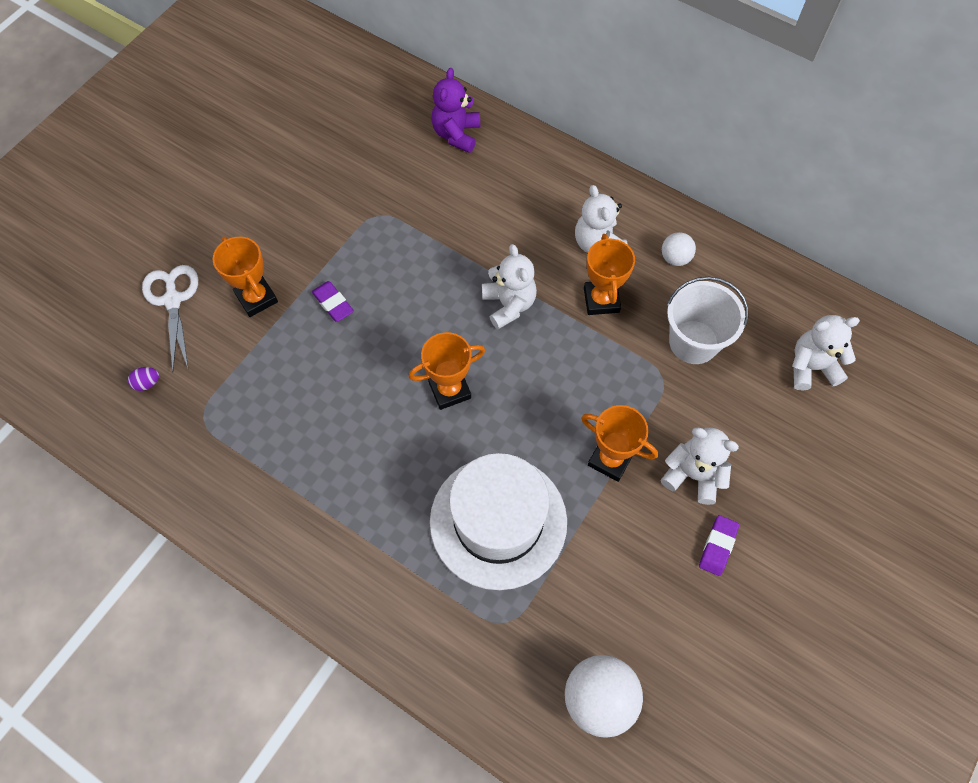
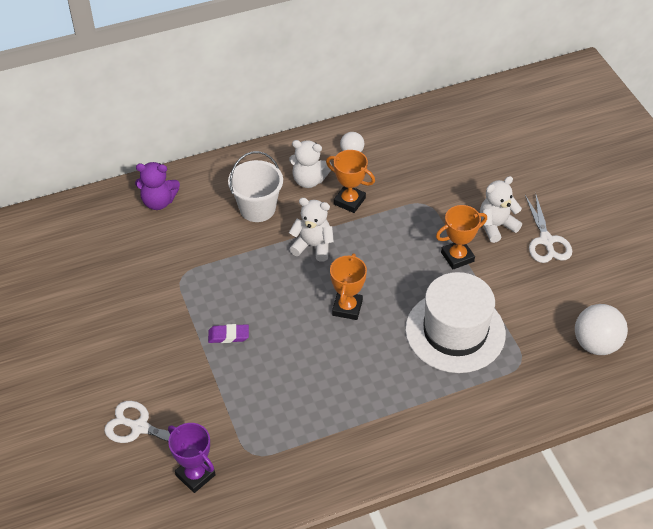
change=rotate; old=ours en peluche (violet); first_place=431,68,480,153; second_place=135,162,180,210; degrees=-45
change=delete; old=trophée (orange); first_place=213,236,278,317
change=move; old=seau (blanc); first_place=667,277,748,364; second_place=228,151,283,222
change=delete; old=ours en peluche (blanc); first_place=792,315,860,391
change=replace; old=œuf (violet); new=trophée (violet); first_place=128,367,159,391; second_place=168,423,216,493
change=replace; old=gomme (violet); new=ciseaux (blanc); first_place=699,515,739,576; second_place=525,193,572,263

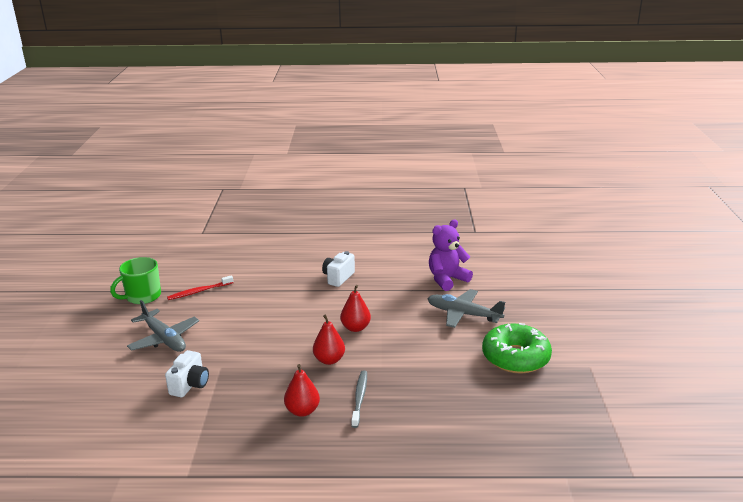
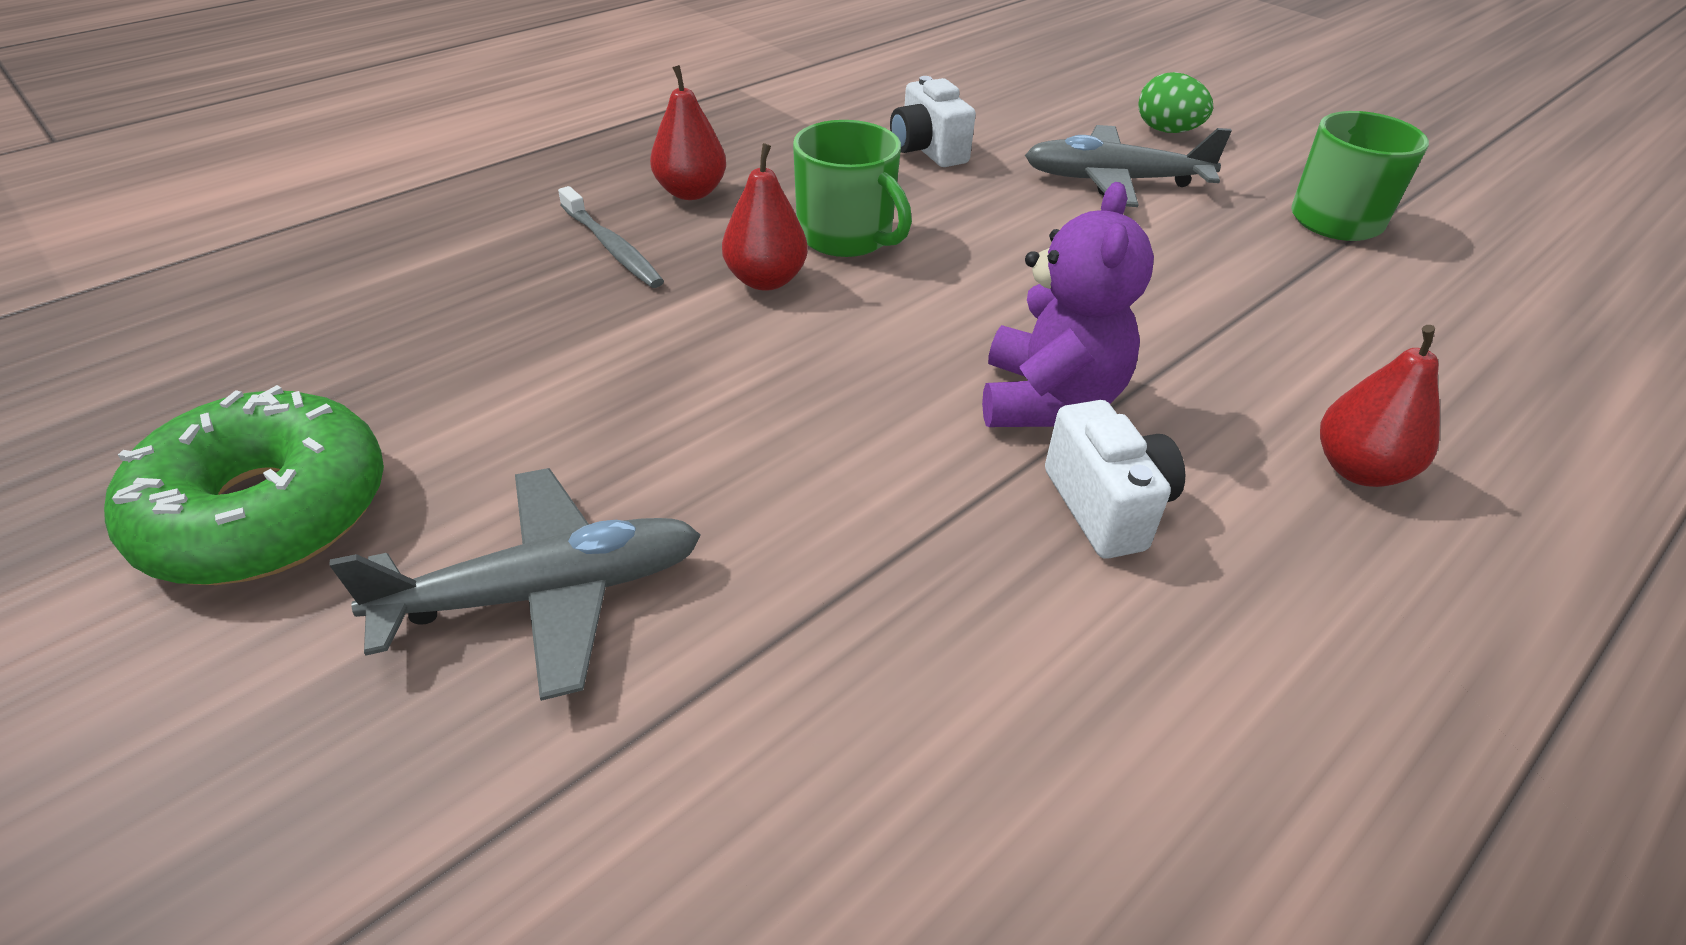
change=move; old=ours en peluche (violet); first_place=429,219,473,291; second_place=982,182,1154,427
change=delete; old=brosse à dents (rouge); first_place=167,275,233,300
change=move; old=poire (rouge); first_place=340,285,371,332; second_place=1320,325,1440,487
change=insert; new=œuf (vert); second_place=1138,72,1213,133
change=insert; new=tasse (vert); second_place=793,120,912,257

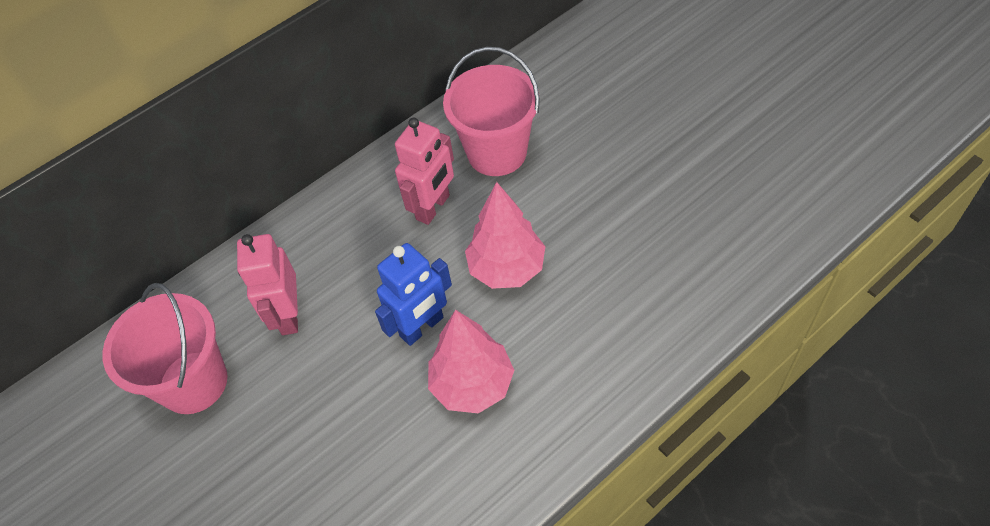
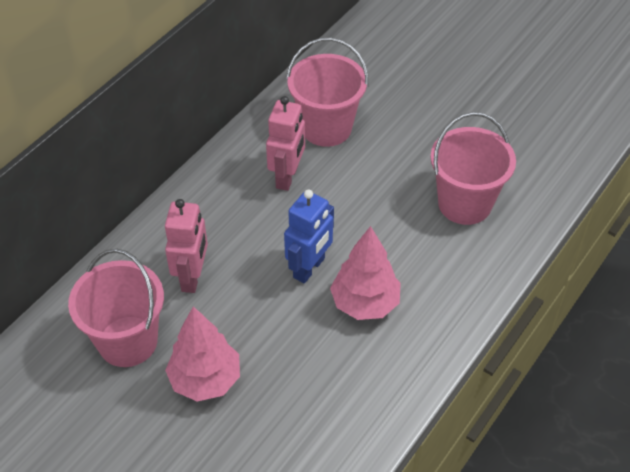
change=move; old=arbre (rose); first_place=465,182,545,289; second_place=165,306,240,402
change=rotate; old=robot (rose); first_place=237,234,298,335; second_place=165,199,208,293; degrees=-150
change=insert; new=seau (rose); second_place=431,112,516,225

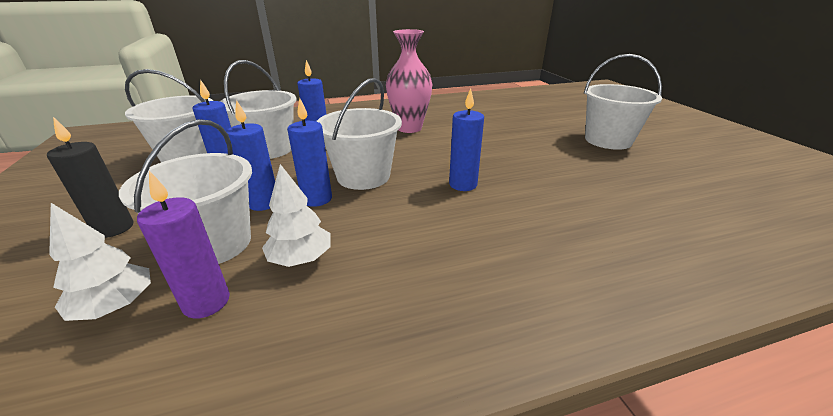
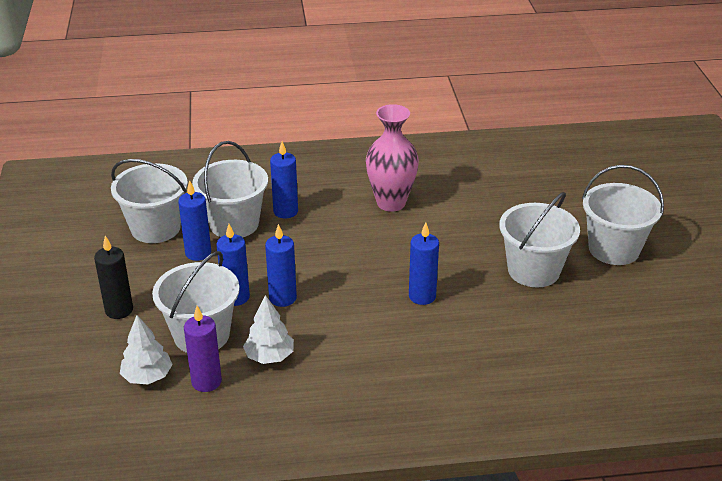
change=move; old=seau (blanc); first_place=316,78,402,190; second_place=499,192,580,287

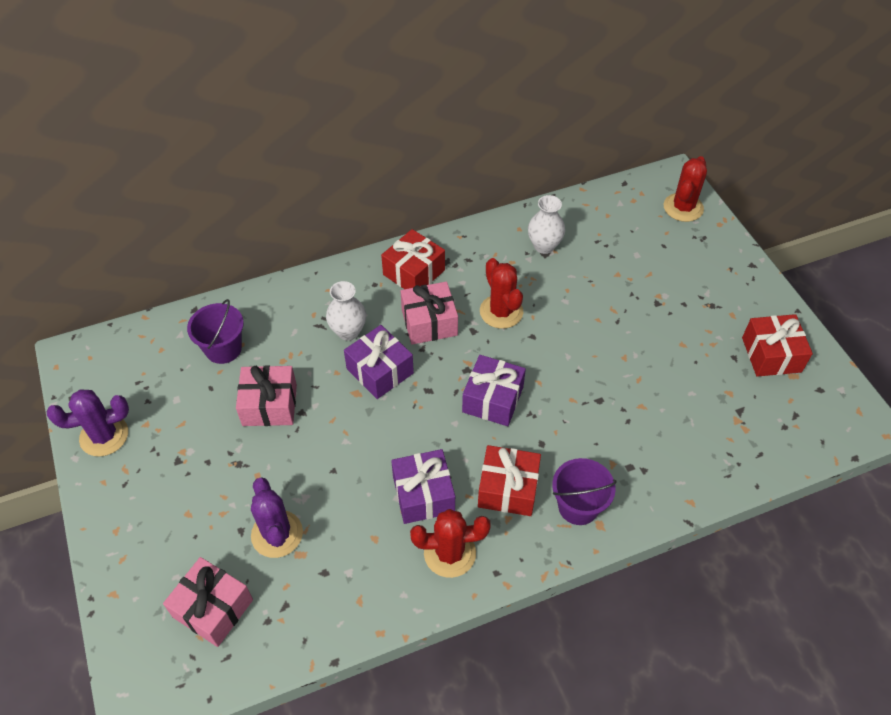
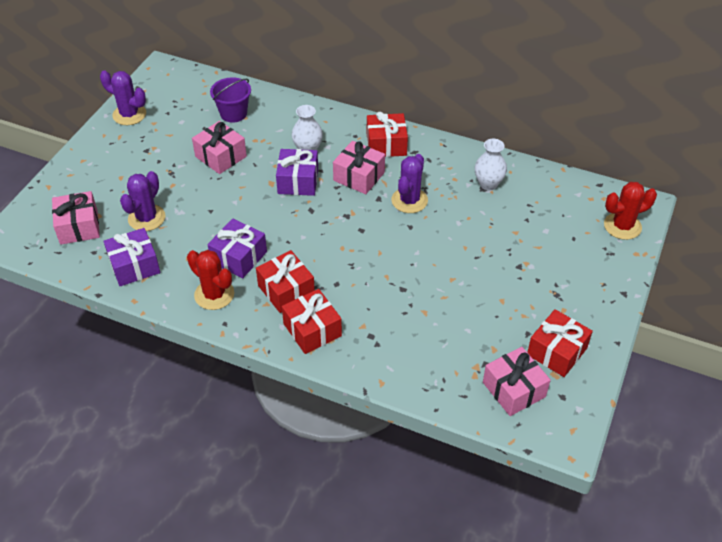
change=recolor; old=cactus (rouge); new=cactus (violet); first_place=480,258,523,329; second_place=391,154,428,213
change=move; old=cadeau (violet); first_place=462,355,526,426; second_place=103,228,160,286
change=replace; old=seau (violet); new=cadeau (rouge); first_place=552,458,616,525; second_place=282,289,342,354
change=insert; new=cadeau (rose); second_place=483,347,551,416

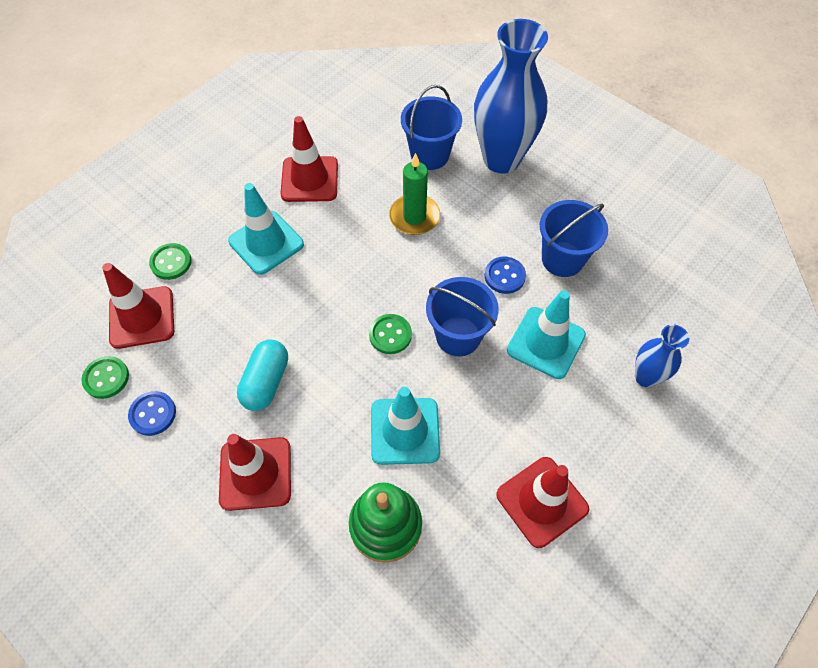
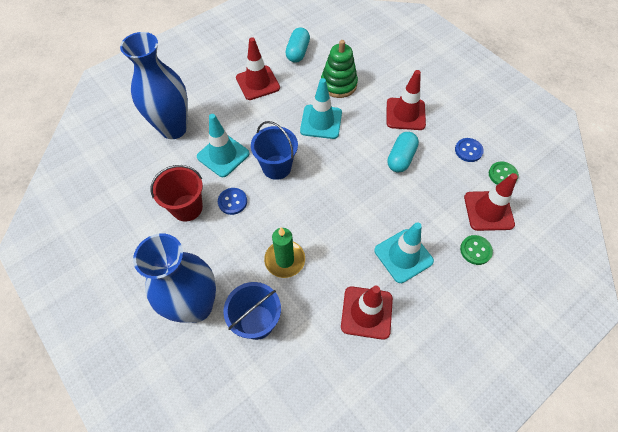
change=recolor; old=seau (bleu); new=seau (rouge); first_place=540,200,608,277; second_place=151,165,203,222
change=delete; old=bouton (vert); first_place=369,314,412,354
change=resize; old=vase (bleu); first_place=635,324,689,387; second_place=120,32,188,139; factor=2.0
change=insert; new=gélule (turquoise); second_place=285,27,310,63

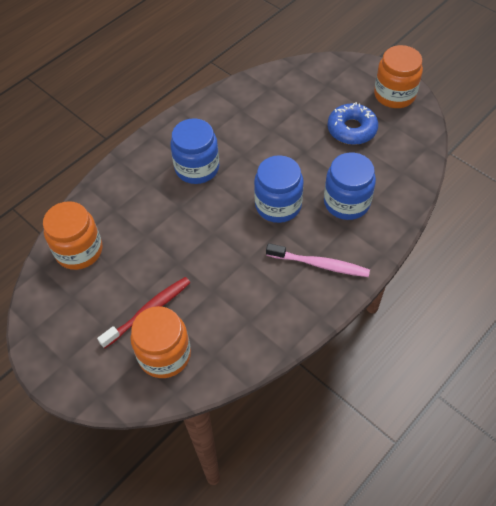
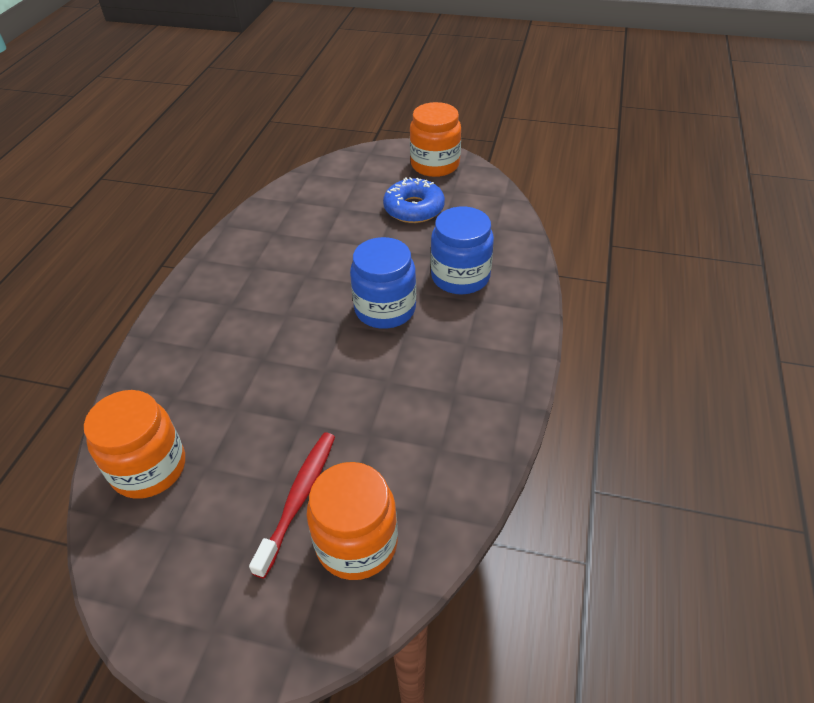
change=delete; old=bocal (bleu); first_place=170,118,219,184
change=delete; old=brosse à dents (rose); first_place=266,243,370,277

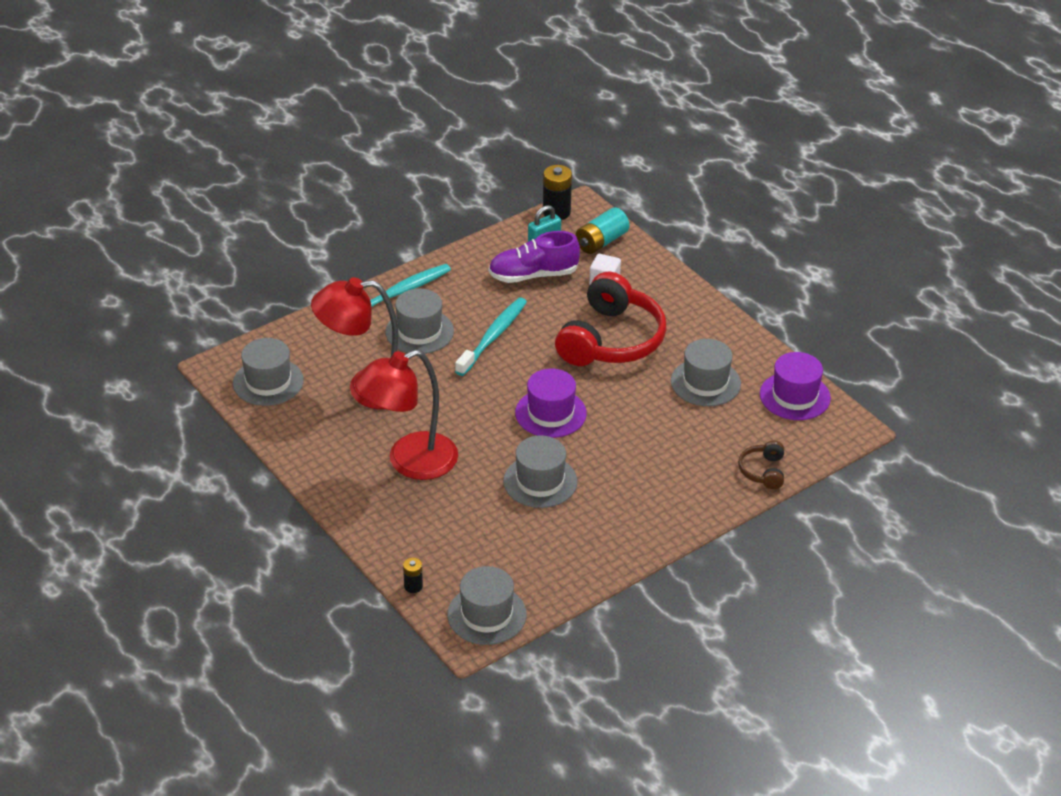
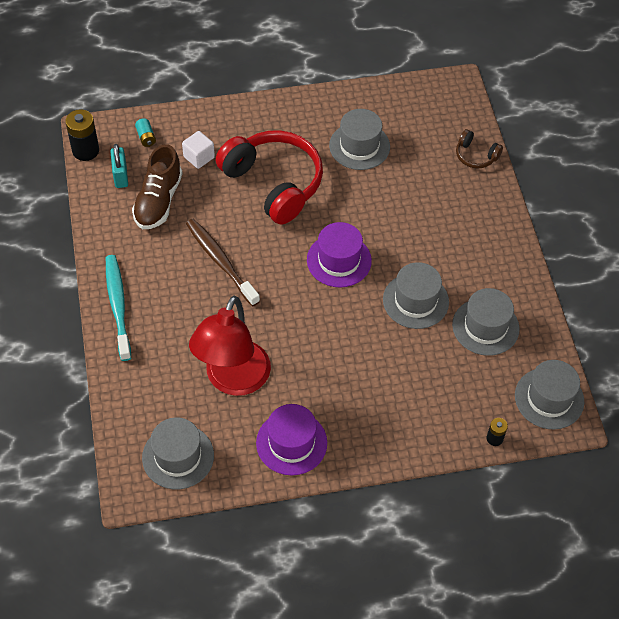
change=resize; old=pile (turquoise); first_place=575,207,630,254; second_place=135,118,156,147; factor=0.55
change=recolor; old=chaussure (violet); new=chaussure (marron); first_place=489,231,580,283; second_place=132,144,183,229
change=move; old=chapeau (gris); first_place=385,288,454,354; second_place=452,288,520,356
change=recolor; old=brosse à dents (turquoise); new=brosse à dents (marron); first_place=455,297,527,376; second_place=186,219,260,307
change=delete; old=lampe (rouge); first_place=354,350,458,480
change=move; old=chapeau (violet); first_place=760,352,831,420; second_place=256,404,327,475

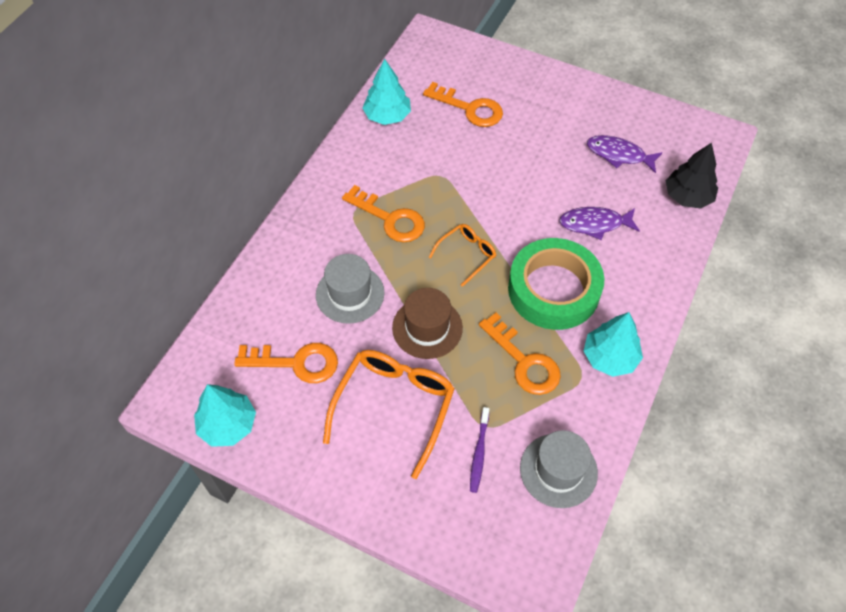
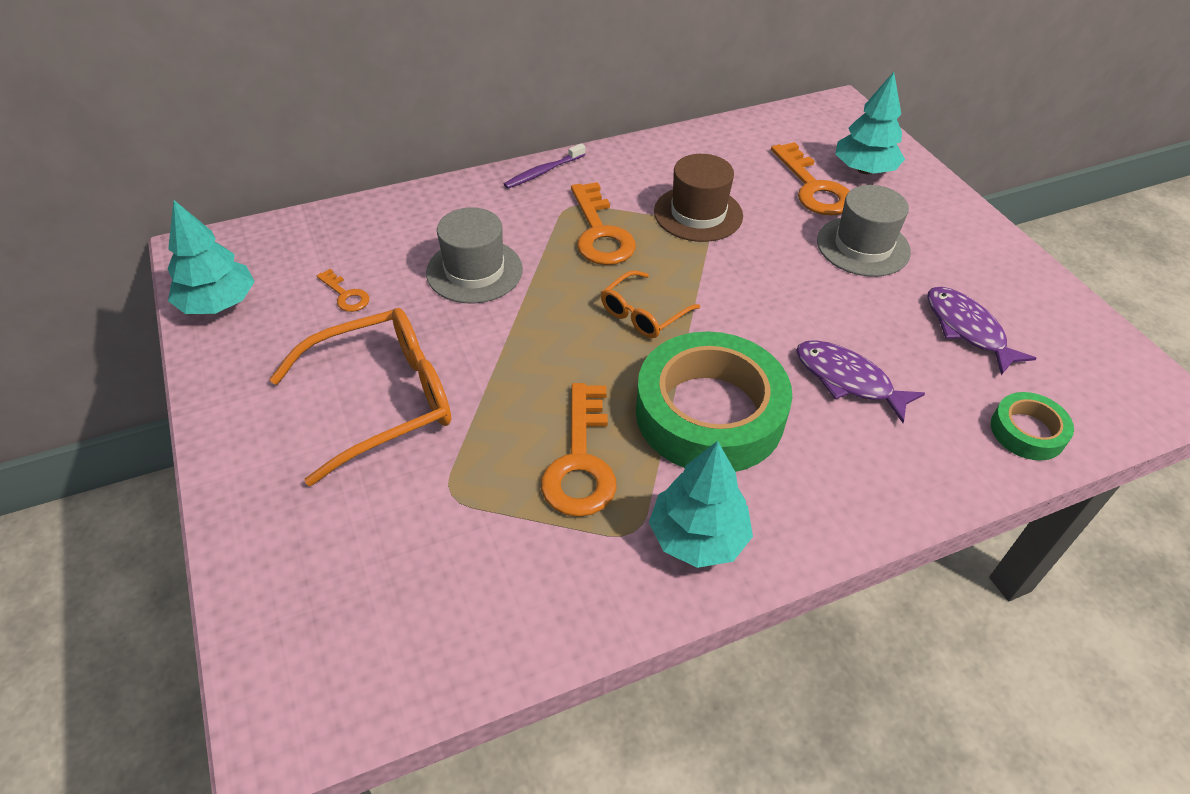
change=move; old=arbre (turquoise); first_place=362,59,411,125; second_place=835,72,905,174
change=replace; old=arbre (noir); new=ruban adhésif (vert); first_place=666,142,718,209; second_place=991,392,1074,461
change=rotate; old=lunettes (orange); first_place=429,224,496,287; second_place=601,270,700,338; degrees=135
change=move; old=chapeau (marron); first_place=392,288,463,359; second_place=654,154,743,242
change=resize; old=clé (orange); first_place=234,343,338,383; second_place=317,269,369,312; factor=0.51
change=move; old=brosse à dents (violet); first_place=470,407,489,493; second_place=504,143,586,189
change=move; old=chapeau (gris); first_place=520,430,598,508; second_place=817,185,911,277

